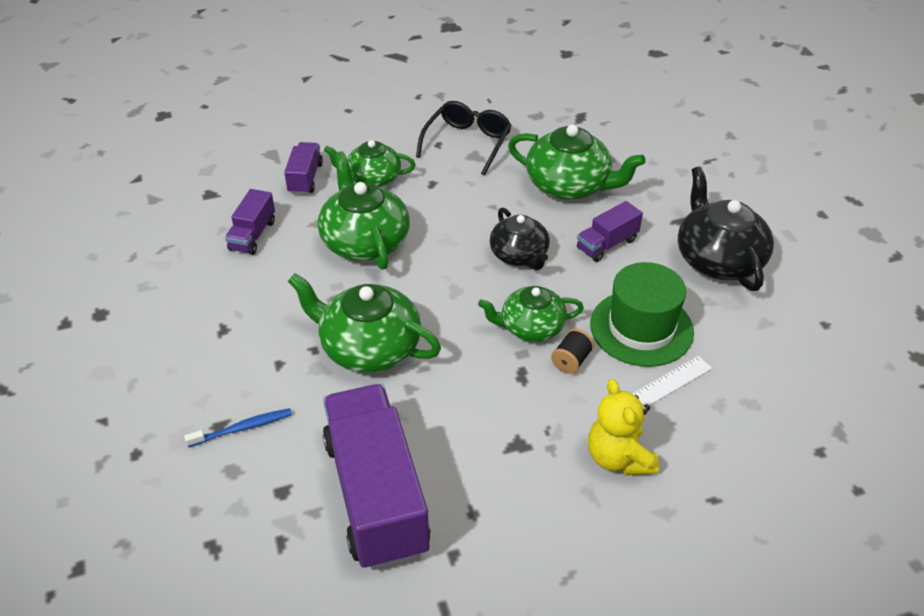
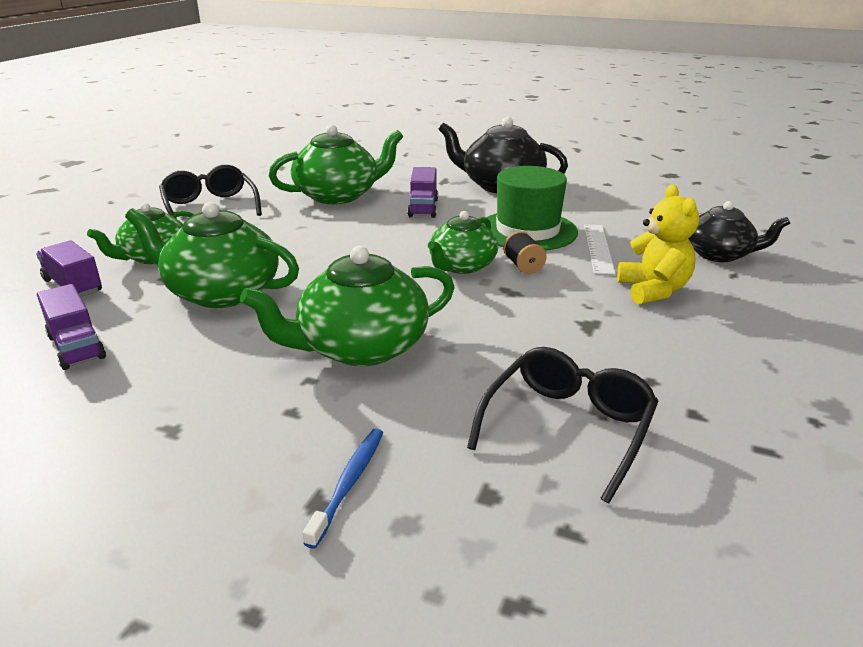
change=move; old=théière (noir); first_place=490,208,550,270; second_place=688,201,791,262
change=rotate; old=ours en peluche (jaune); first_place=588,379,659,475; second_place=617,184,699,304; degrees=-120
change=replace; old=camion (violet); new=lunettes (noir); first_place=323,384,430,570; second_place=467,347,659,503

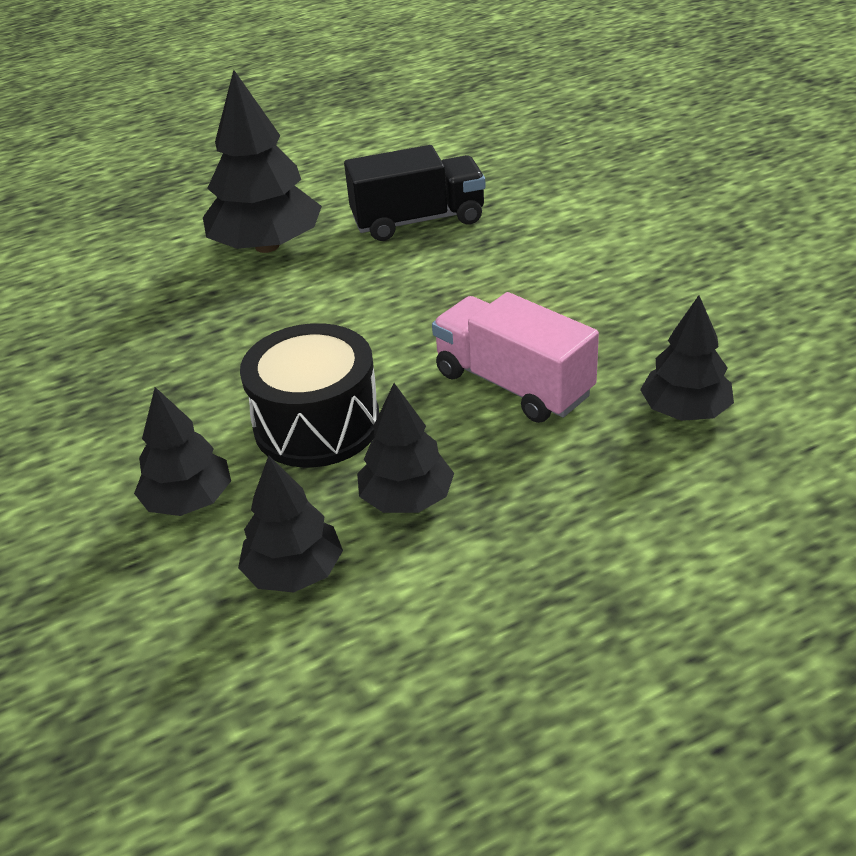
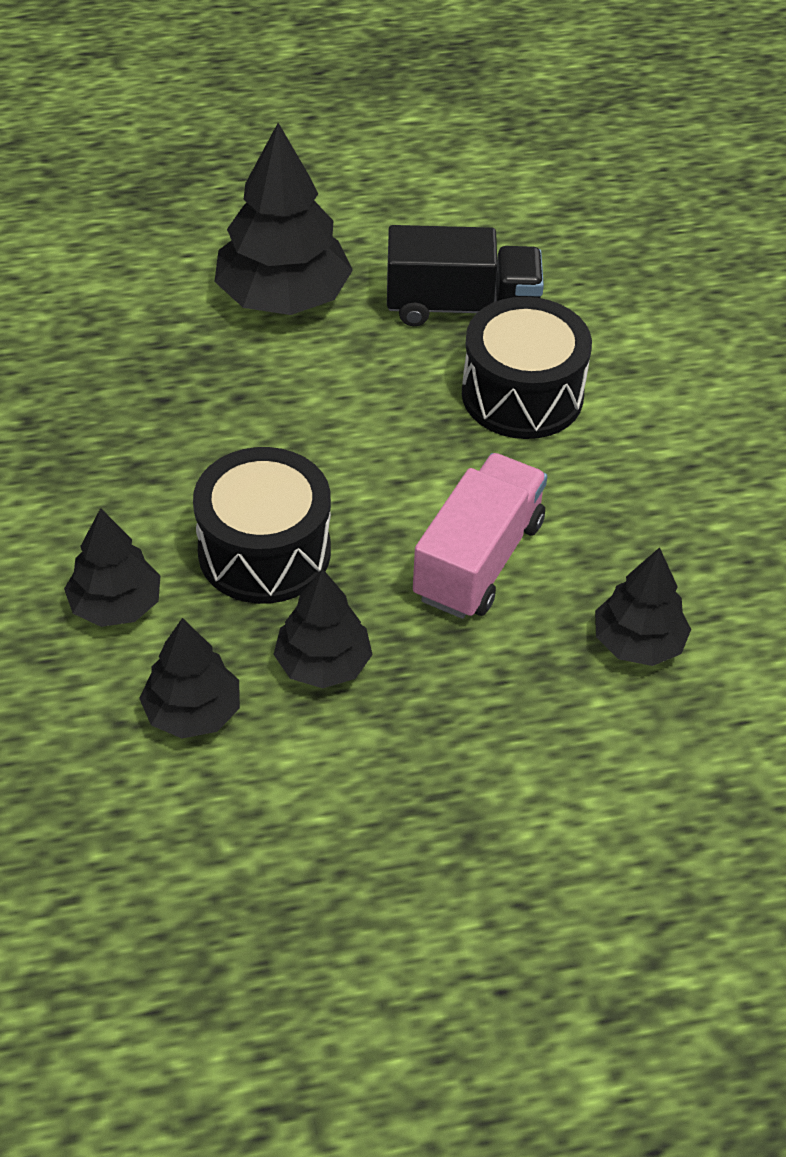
change=rotate; old=camion (rose); first_place=432,292,599,423; second_place=413,453,547,619; degrees=60
change=insert; new=tambour (noir); second_place=462,297,592,439

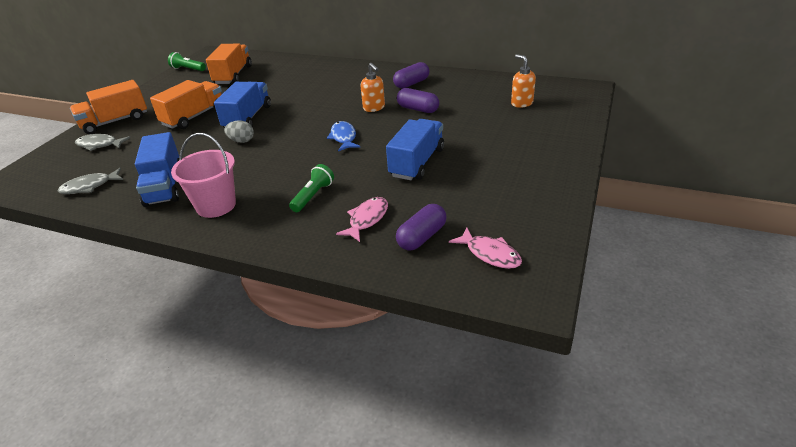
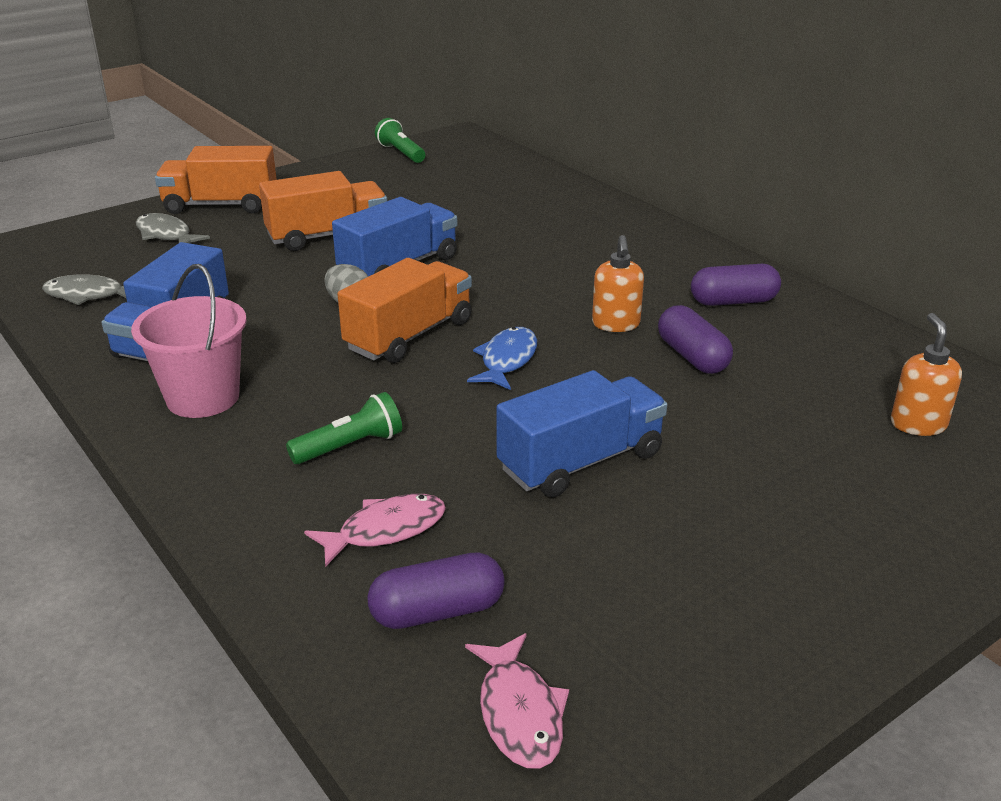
change=move; old=camion (orange); first_place=206,44,252,84; second_place=337,258,472,363

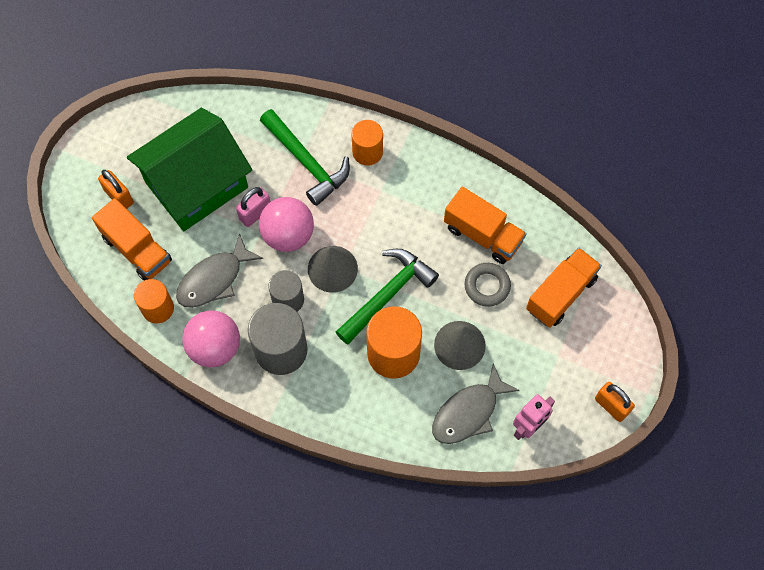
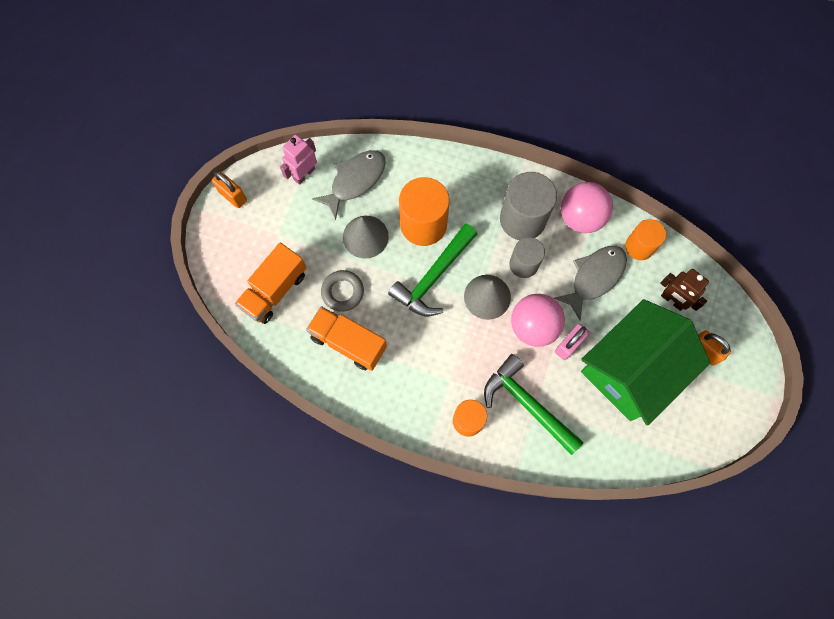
change=replace; old=camion (orange); new=robot (marron); first_place=92,198,172,280; second_place=660,269,709,311

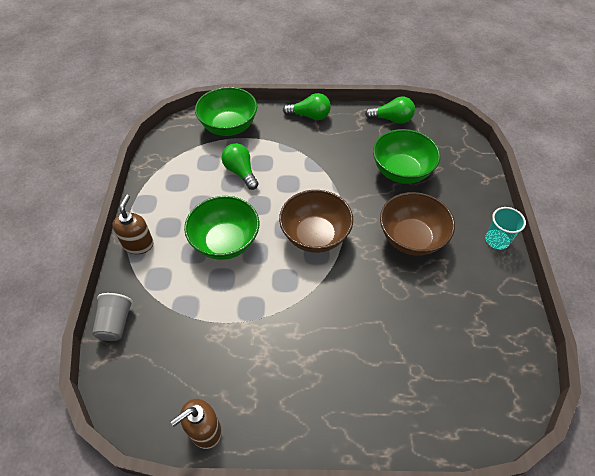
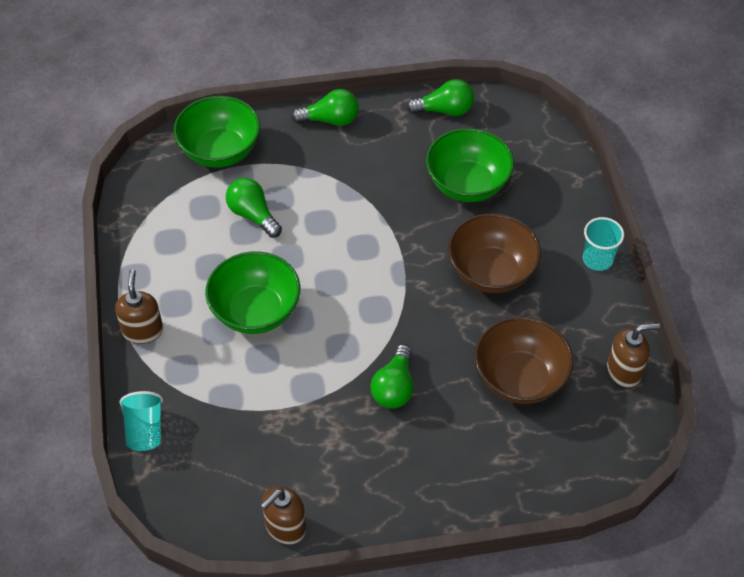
change=move; old=bol (marron); first_place=279,190,353,253; second_place=475,316,574,404
change=recolor; old=gobelet (gris); new=gobelet (turquoise); first_place=92,293,133,341; second_place=119,391,163,451
change=insert; new=distributeur de savon (marron); second_place=607,323,660,388
change=insert; new=ampoule (vert); second_place=370,344,413,409

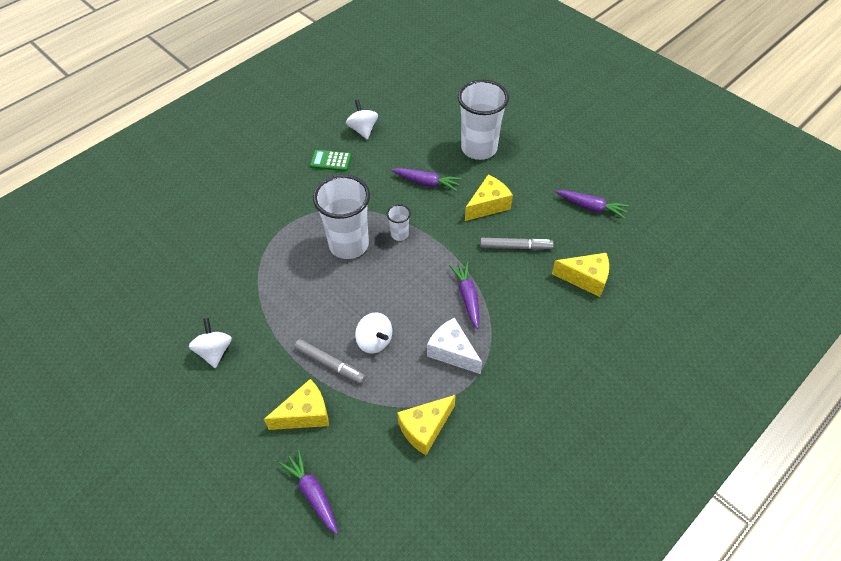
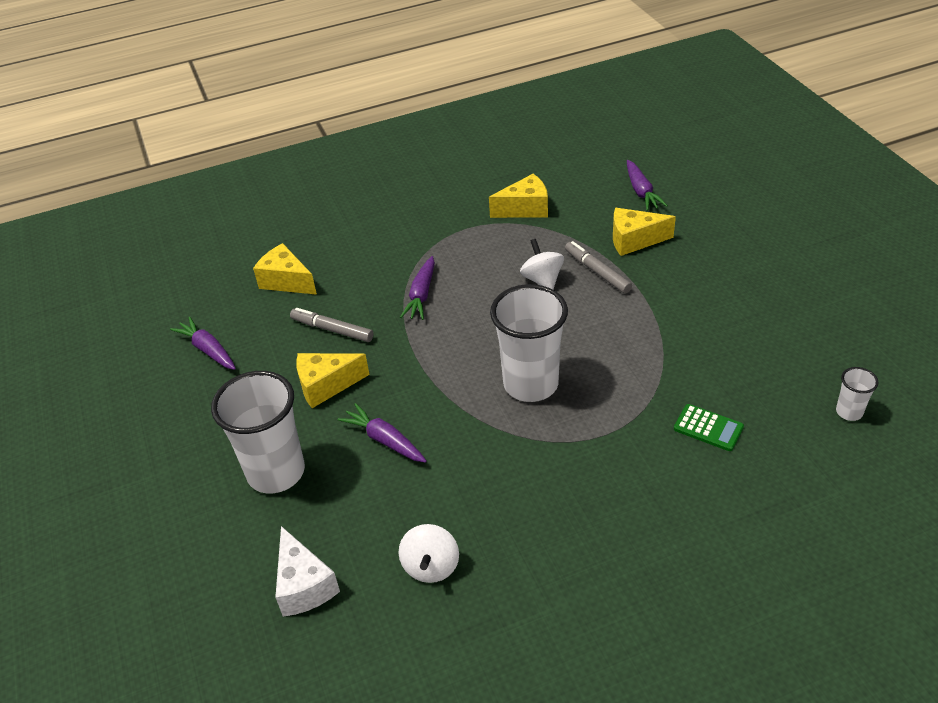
change=move; old=calculatrice (vert); first_place=310,150,352,171; second_place=674,404,744,451
change=move; old=gobelet (blanc); first_place=387,204,411,241; second_place=836,367,878,421
change=delete; old=toupie (blanc); first_place=189,318,232,368
change=move; old=fromage (blanc); first_place=427,318,482,374; second_place=275,526,340,617

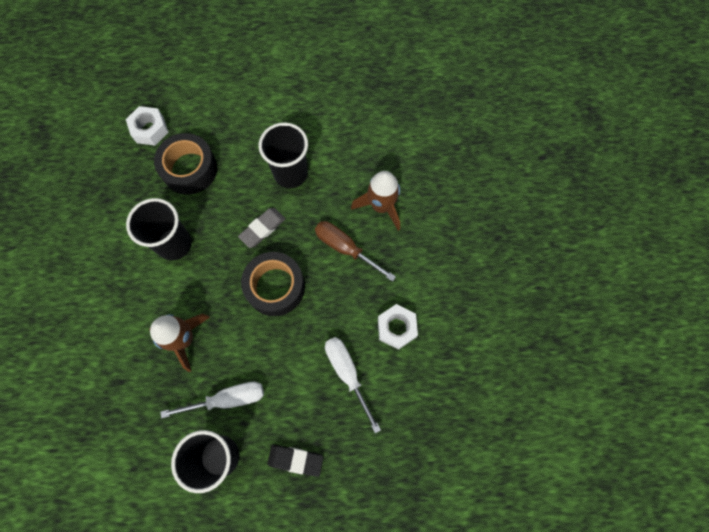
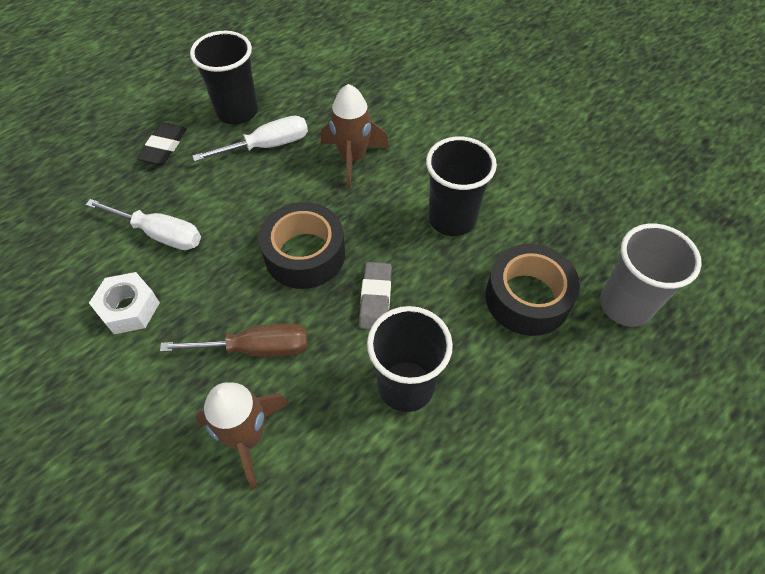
change=replace; old=écrou (blanc); new=gobelet (gris); first_place=126,106,168,146; second_place=600,223,702,327
change=rotate; old=tournevis (blanc); first_place=160,382,264,418; second_place=193,116,308,161; degrees=-150
change=rotate; old=gomme (noir); first_place=267,444,323,477; second_place=137,123,187,165; degrees=-45

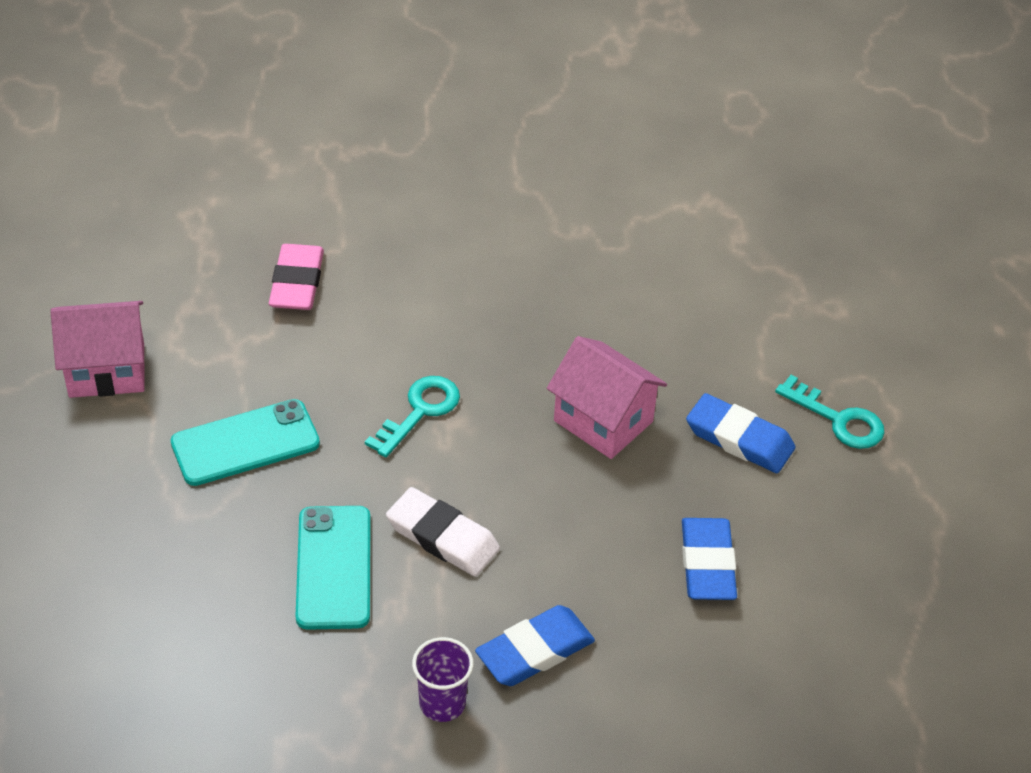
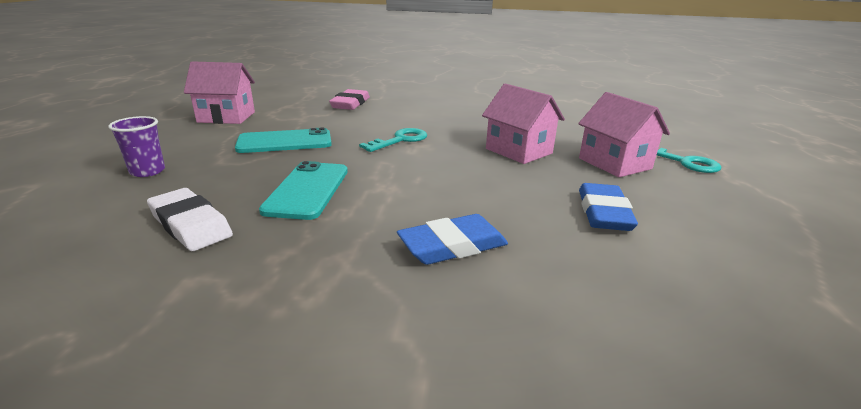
change=replace; old=gomme (bleu); new=maison (rose); first_place=686,393,796,473; second_place=578,92,670,177
change=move; old=gomme (blanc); first_place=386,487,500,576; second_place=147,188,233,251
change=move; old=gobelet (violet); first_place=412,637,474,722; second_place=108,116,165,177

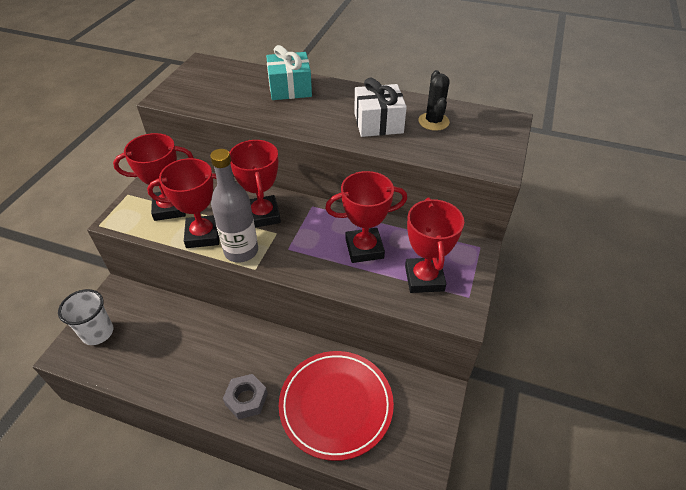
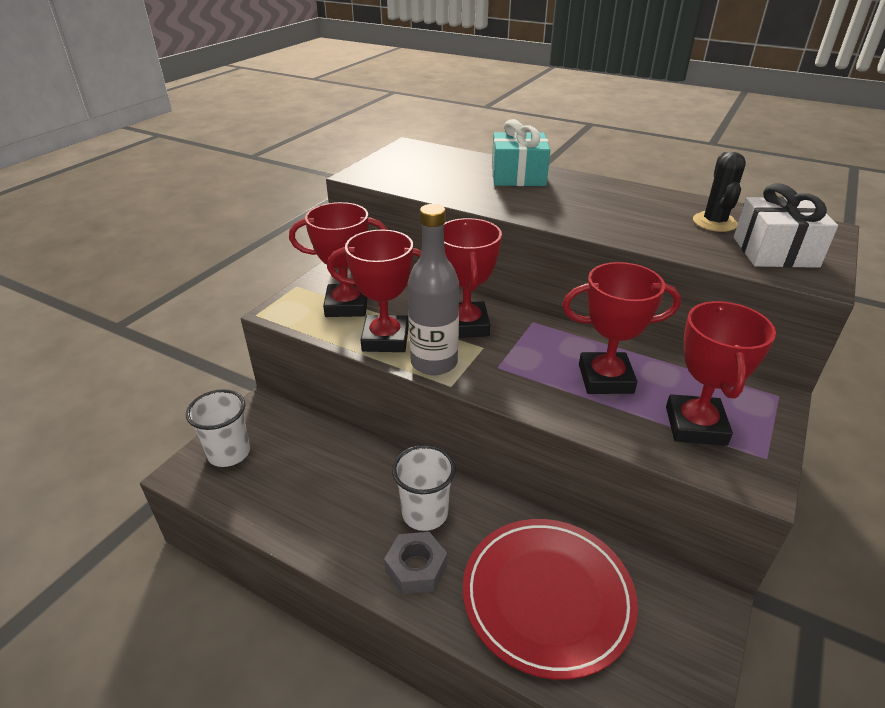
change=move; old=cadeau (blanc); first_place=354,78,407,137; second_place=734,183,838,268
change=insert; new=gobelet (blanc); second_place=392,445,456,531

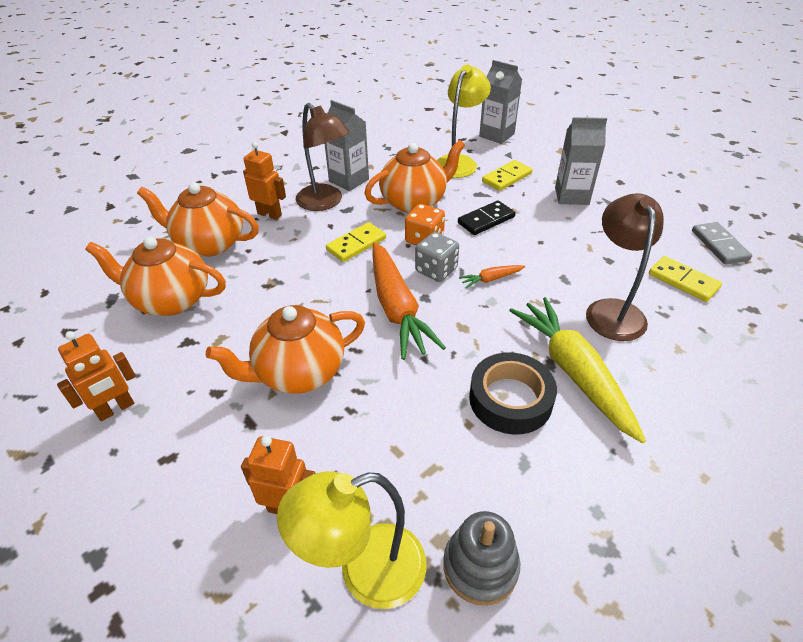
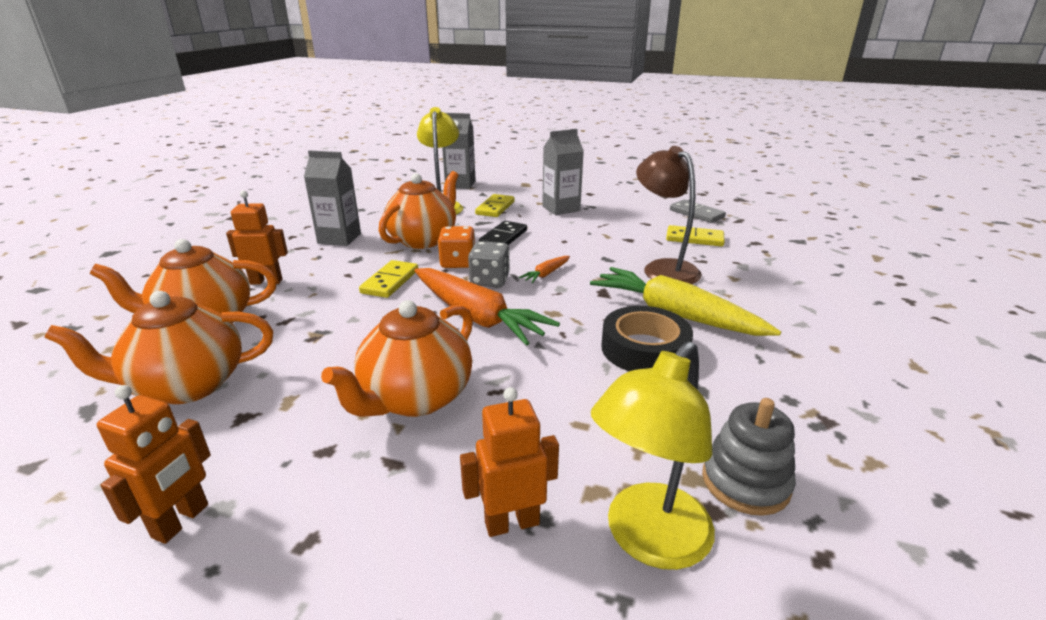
change=delete; old=lampe (marron); first_place=296,103,350,211

